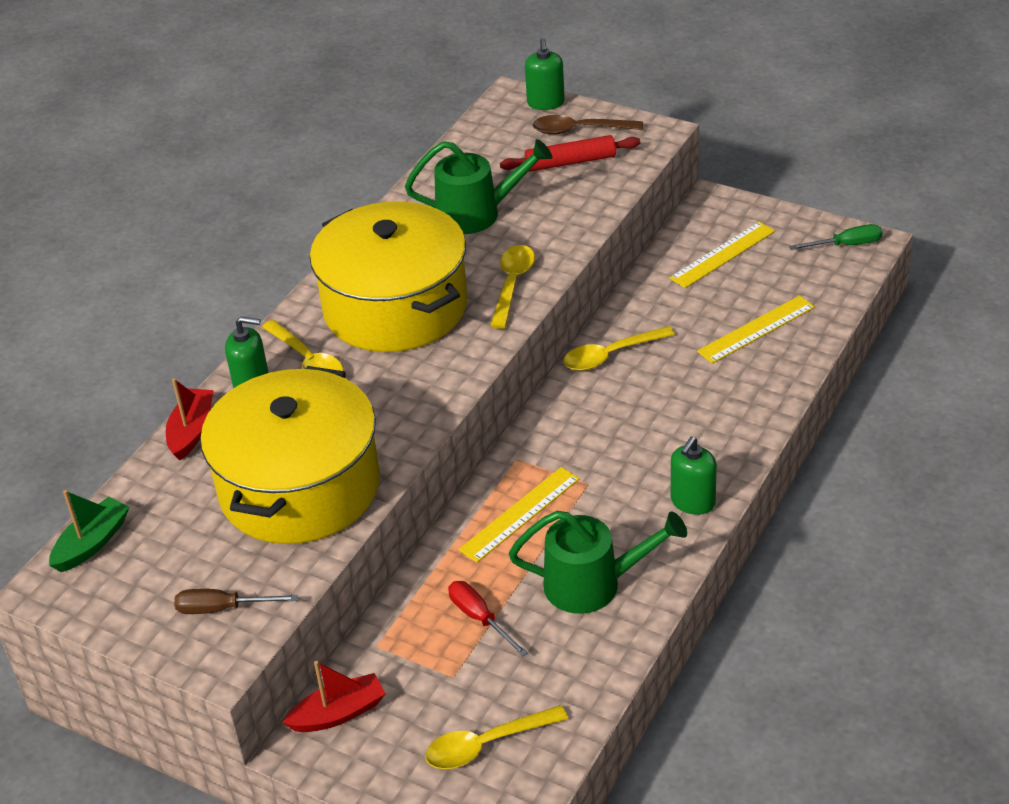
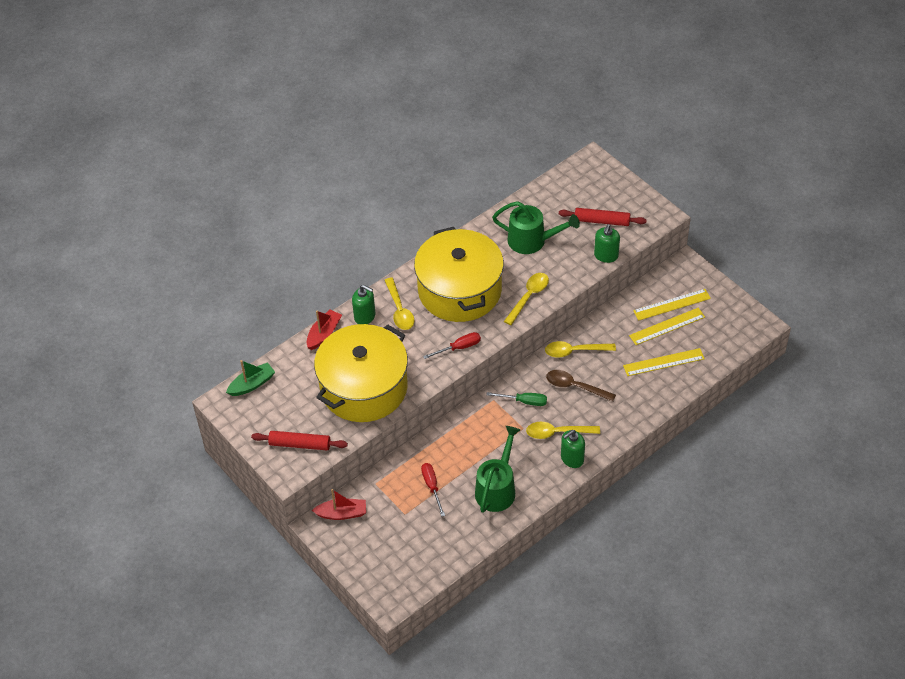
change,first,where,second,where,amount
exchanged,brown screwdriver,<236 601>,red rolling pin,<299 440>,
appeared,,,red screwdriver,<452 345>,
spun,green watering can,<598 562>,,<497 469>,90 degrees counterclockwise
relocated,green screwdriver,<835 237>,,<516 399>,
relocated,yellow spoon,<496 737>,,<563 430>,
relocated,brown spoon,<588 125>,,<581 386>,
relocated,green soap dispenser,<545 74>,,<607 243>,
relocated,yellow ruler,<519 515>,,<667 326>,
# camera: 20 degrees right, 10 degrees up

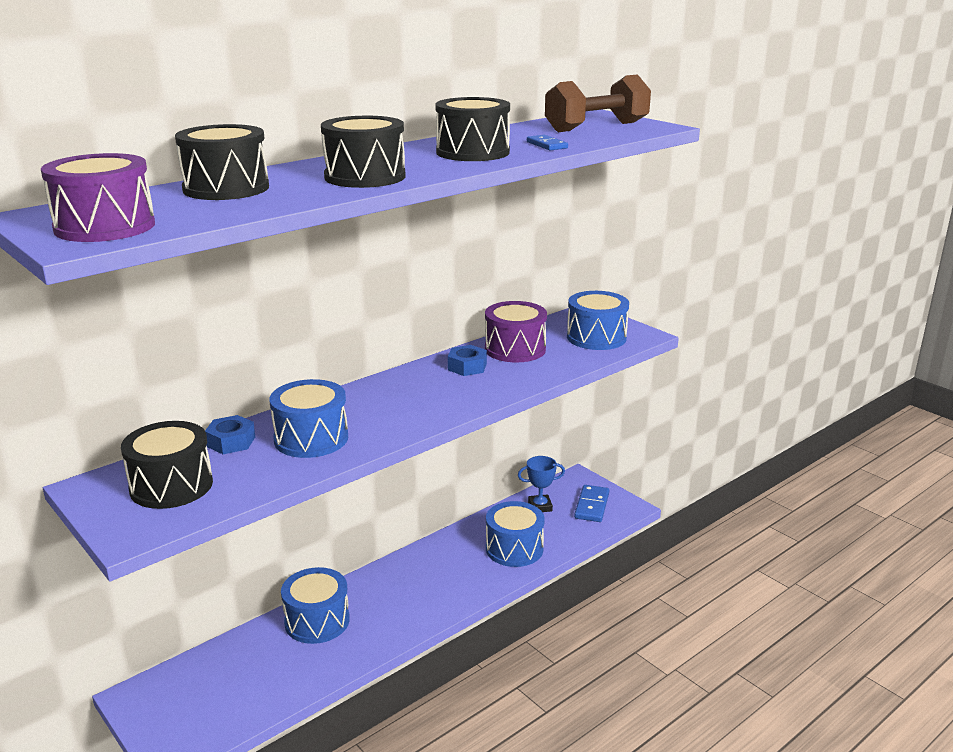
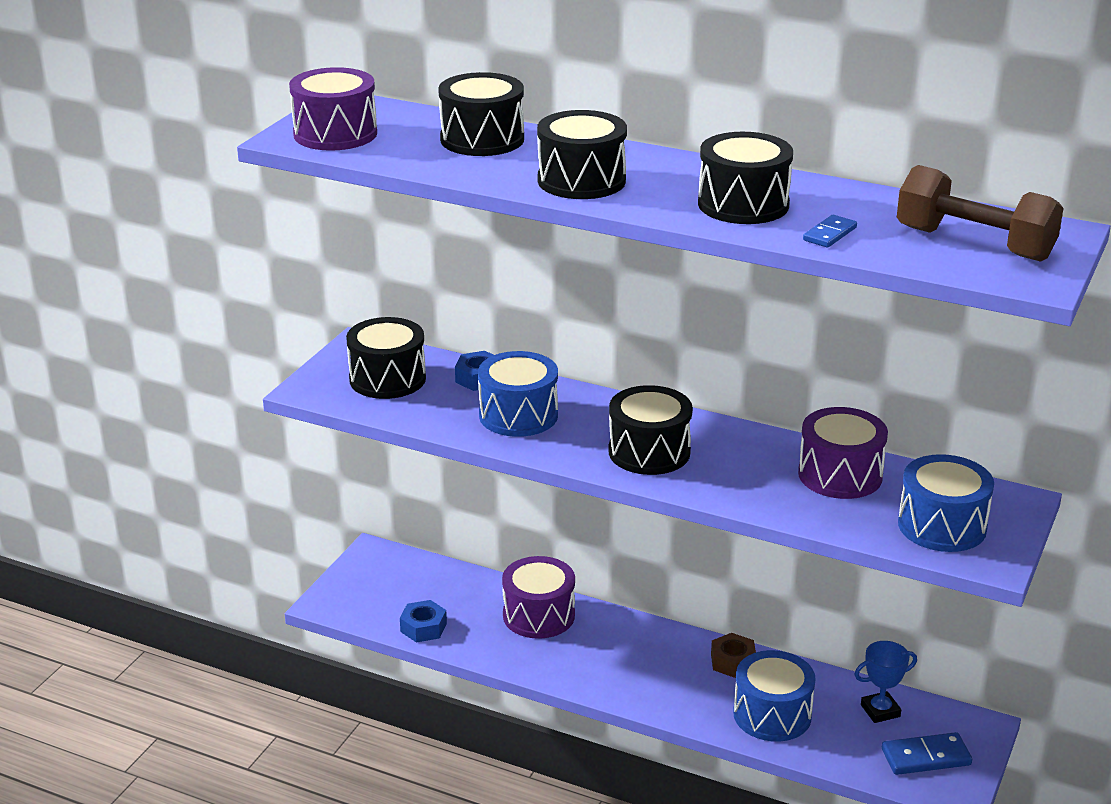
change,first,where,second,where,amount
relocated,blue nut,<467 360>,,<423 621>,
colour,blue drum,<315 605>,purple drum,<538 597>,
appeared,,,black drum,<650 430>,
appeared,,,brown nut,<733 655>,
spun,blue trophy,<541 484>,,<885 682>,75 degrees counterclockwise
# camera: 65 degrees right, 5 degrees up

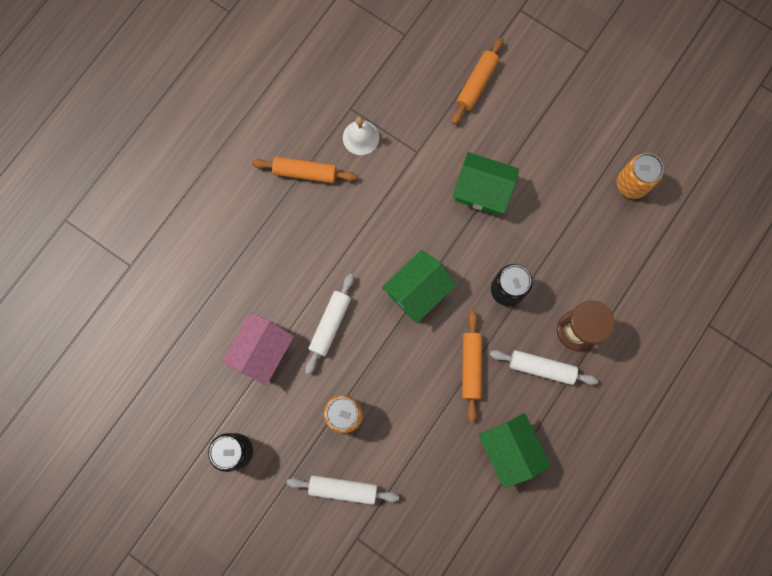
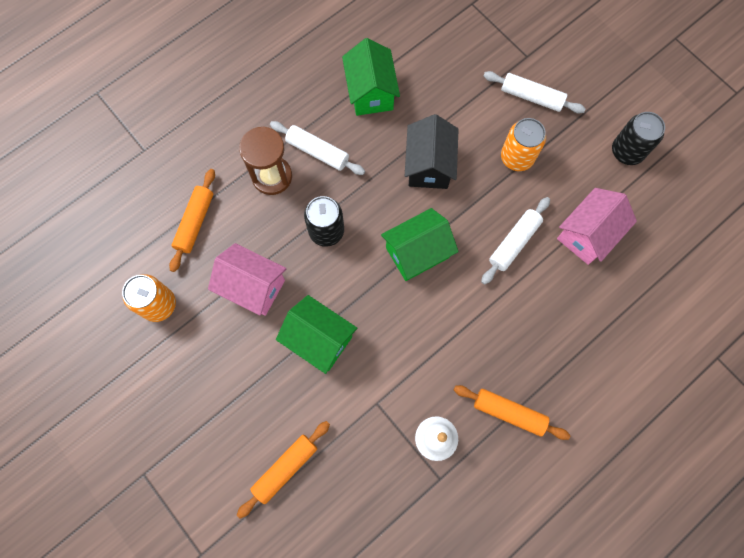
change,first,where,second,where,amount
relocated,orange rolling pin,<472 366>,,<192 220>,
appeared,,,pink house,<247 279>,
appeared,,,black house,<432 151>,
# camera: 165 degrees left, 5 degrees down

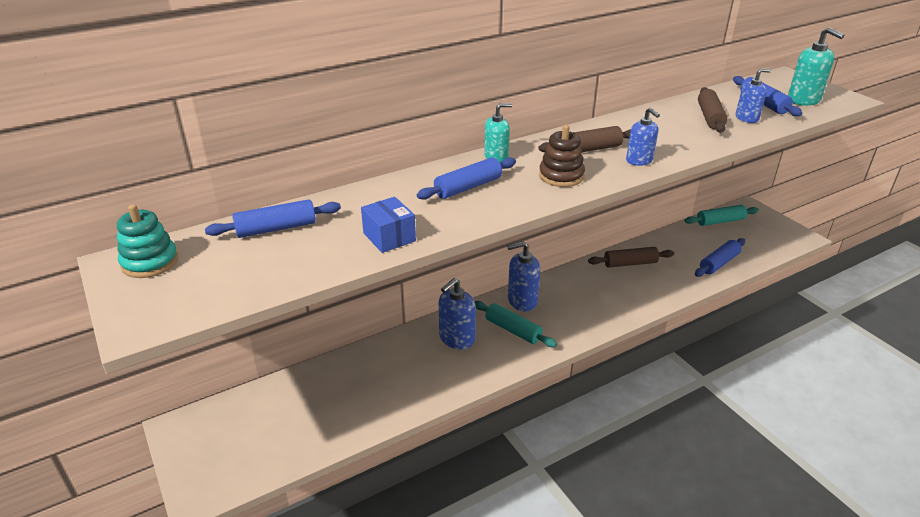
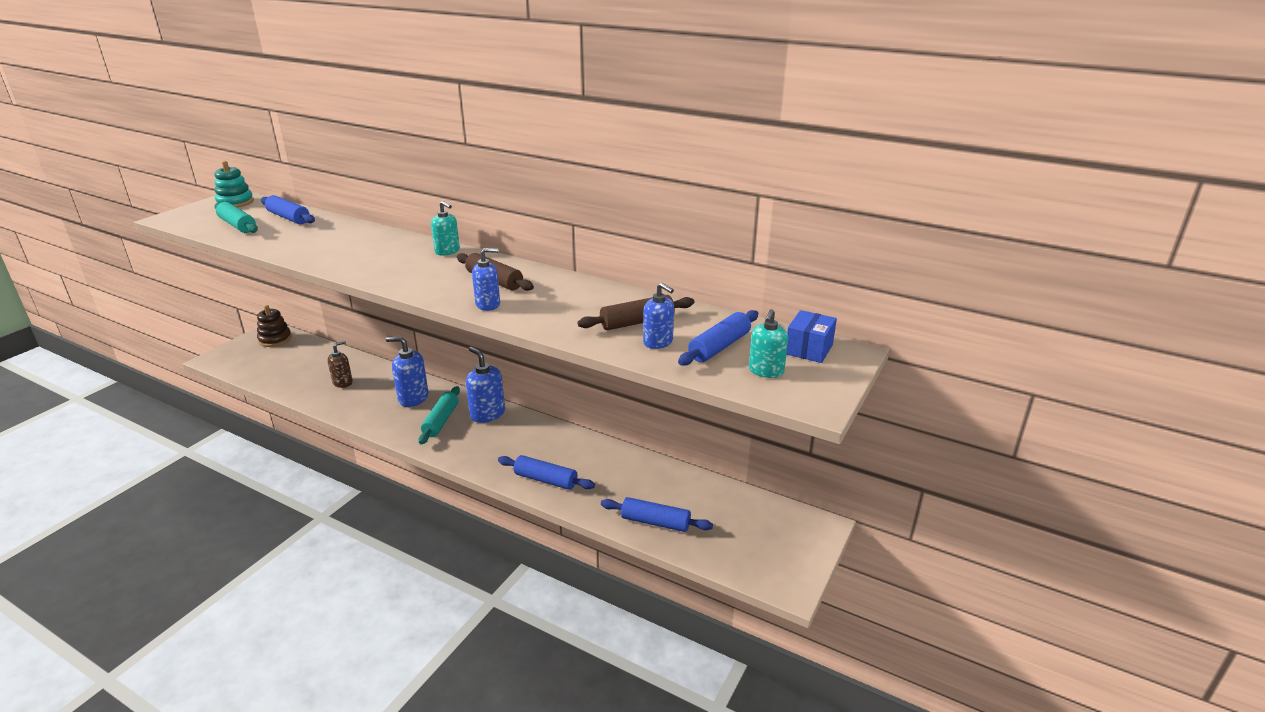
change,first,where,second,where,amount
relocated,turquoise rolling pin,<721 215>,,<236 217>,
relocated,brown stacking toy,<562 156>,,<274 326>,
appeared,,,brown soap dispenser,<340 364>,
spun,blue soap dispenser,<643 137>,,<486 279>,135 degrees counterclockwise
relocated,blue rolling pin,<466 178>,,<546 472>,
size,turquoise soap dispenser,<816 66>,,<768 343>,x0.67
relocated,blue box,<388 225>,,<811 336>,
missing,brown rolling pin,<631 257>,,,
# camera: 60 degrees right, 5 degrees down

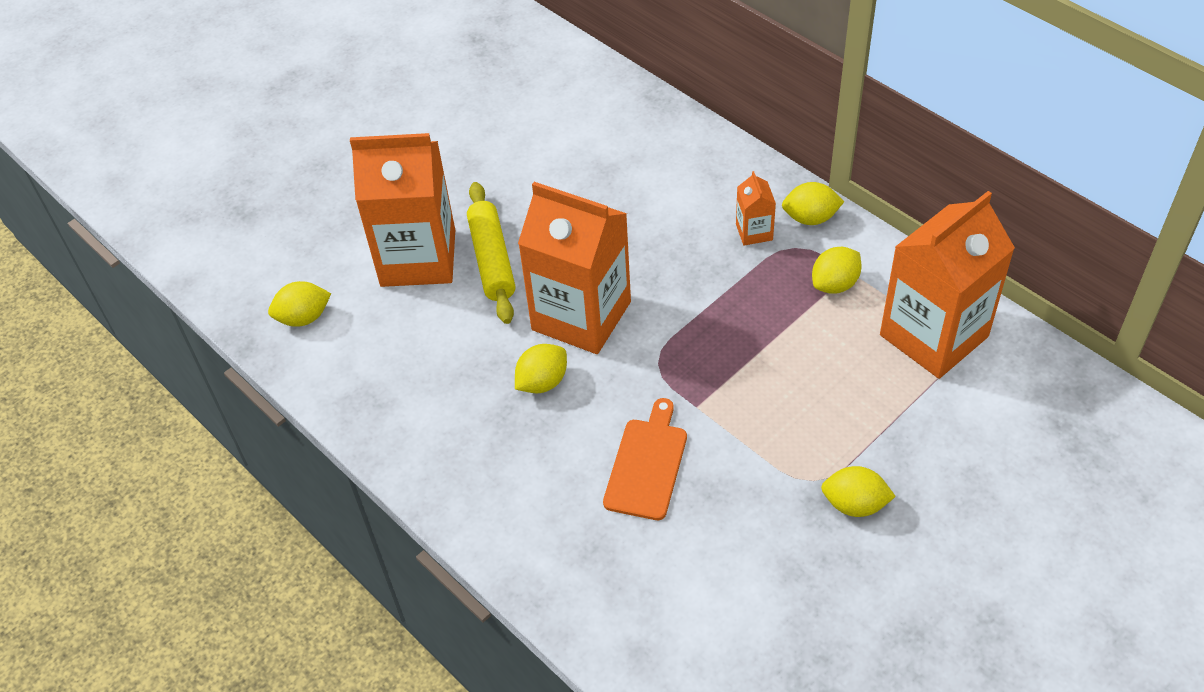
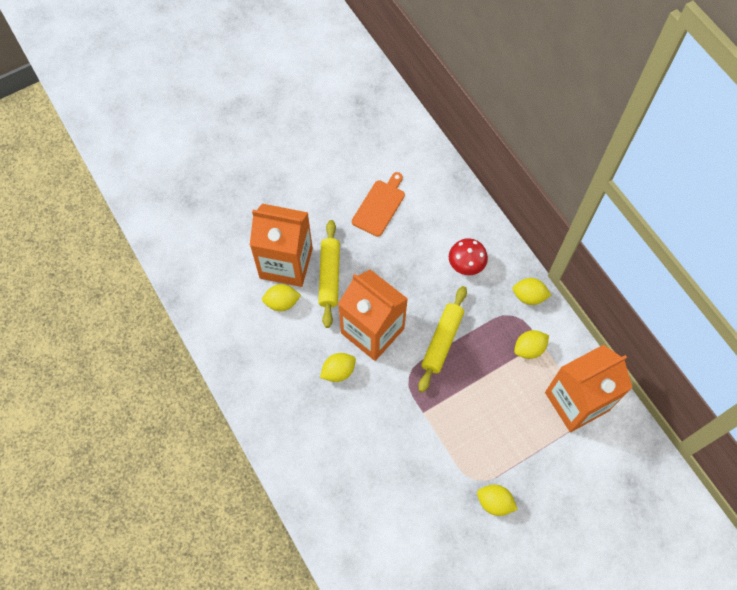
change,first,where,second,where,amount
relocated,yellow lemon,<299 304>,,<281 297>,
relocated,orange cutting board,<645 459>,,<378 204>,
appeared,,,yellow rolling pin,<442 339>,
appeared,,,red mushroom,<468 256>,
missing,orange carton,<756 208>,,,
# camera: 10 degrees right, 15 degrees up

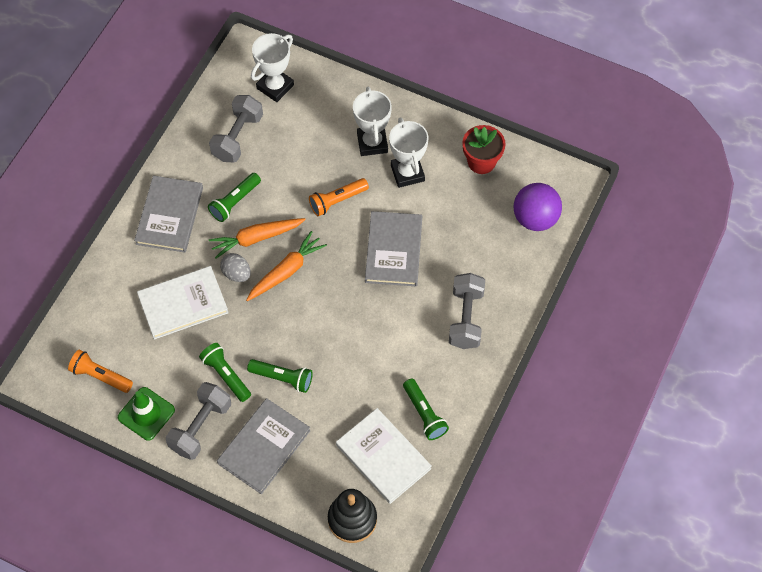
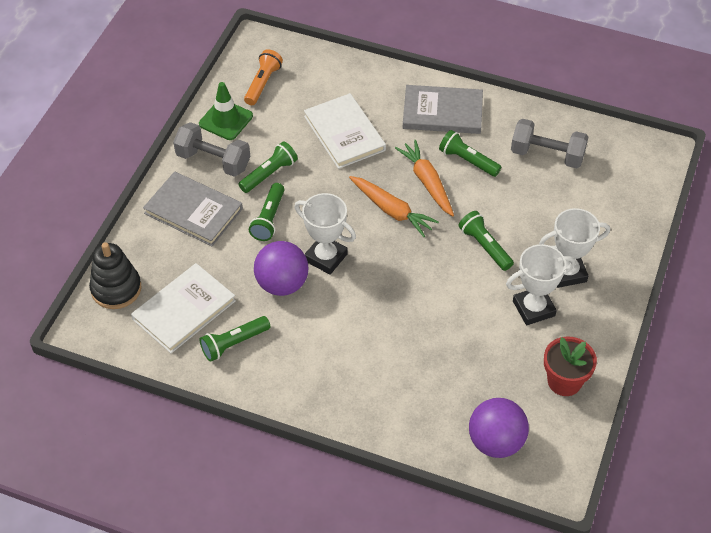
change,first,where,second,where,amount
appeared,,,purple ball,<281 268>,
relocated,white trophy,<272 67>,,<325 234>,
colour,orange flashlight,<339 197>,green flashlight,<486 241>,
missing,grey egg,<235 267>,,,
missing,grey book,<393 248>,,,
missing,grey dumbbell,<467 311>,,,
# camera: 85 degrees right, 10 degrees down

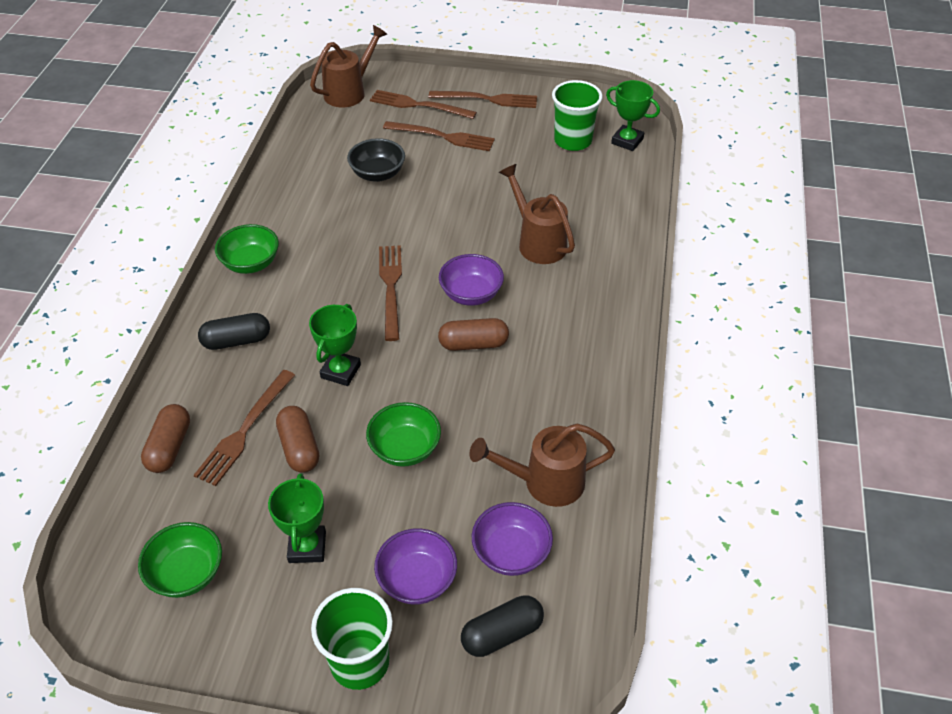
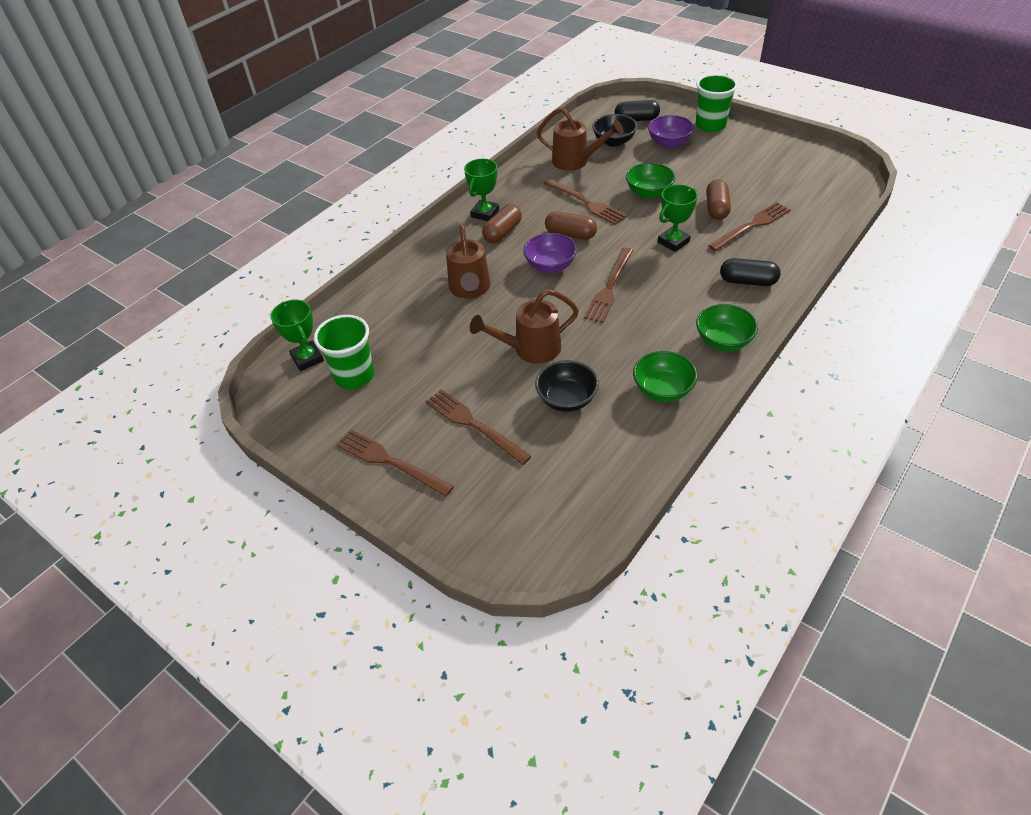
change,first,where,second,where,amount
relocated,green trophy,<297 518>,,<481 190>,
relocated,brown watering can,<348 66>,,<524 326>,
relocated,brown capsule,<165 438>,,<502 223>,
relocated,brown fork,<423 104>,,<585 202>,
colour,purple bowl,<512 539>,black bowl,<614 130>,
relocated,green bowl,<180 560>,,<665 376>,
# camera: 150 degrees left, 0 degrees up

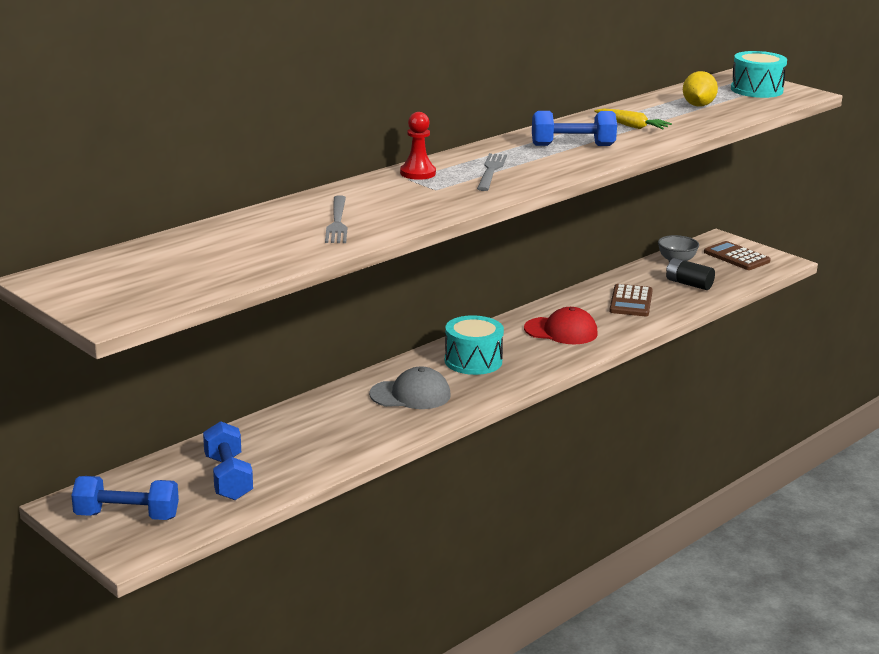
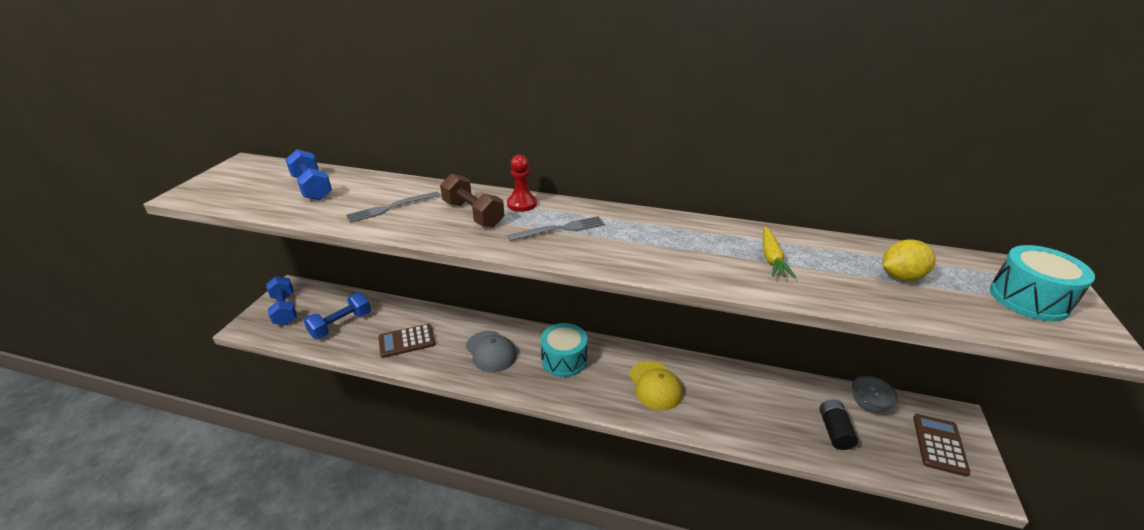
change,first,where,second,where,amount
relocated,blue dumbbell,<574 128>,,<308 174>,
relocated,brown calculator,<631 300>,,<406 341>,
appeared,,,brown dumbbell,<472 200>,
colour,red cap,<561 325>,yellow cap,<656 386>,
# camera: 60 degrees right, 10 degrees up

